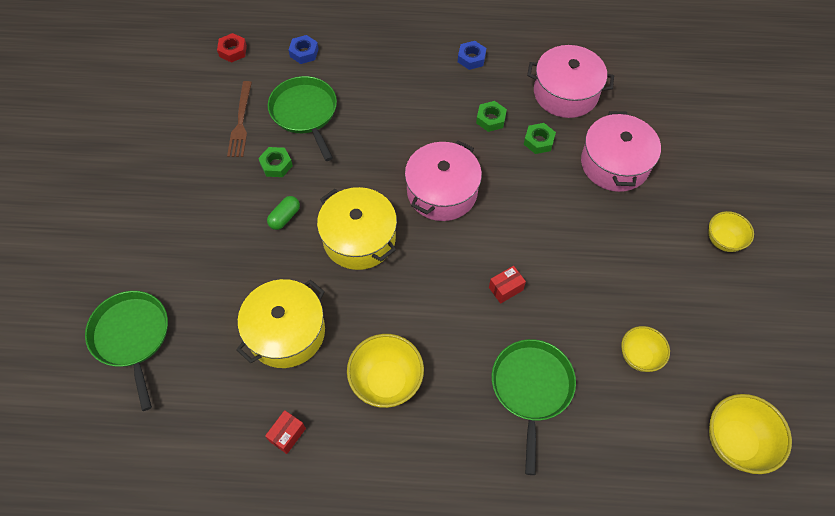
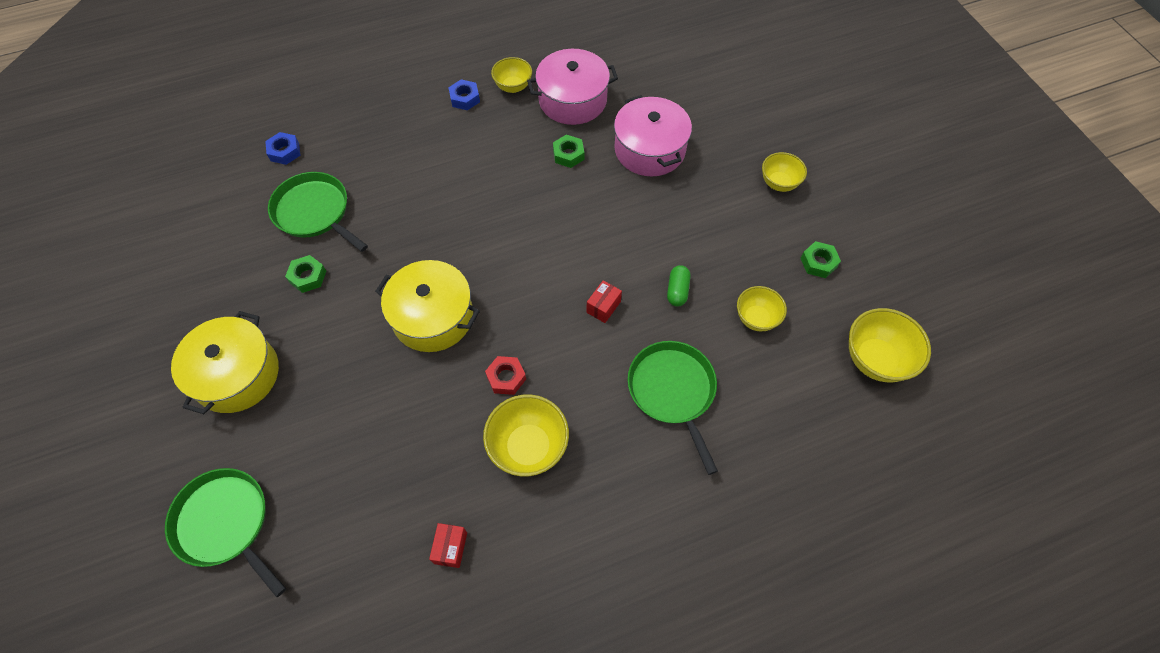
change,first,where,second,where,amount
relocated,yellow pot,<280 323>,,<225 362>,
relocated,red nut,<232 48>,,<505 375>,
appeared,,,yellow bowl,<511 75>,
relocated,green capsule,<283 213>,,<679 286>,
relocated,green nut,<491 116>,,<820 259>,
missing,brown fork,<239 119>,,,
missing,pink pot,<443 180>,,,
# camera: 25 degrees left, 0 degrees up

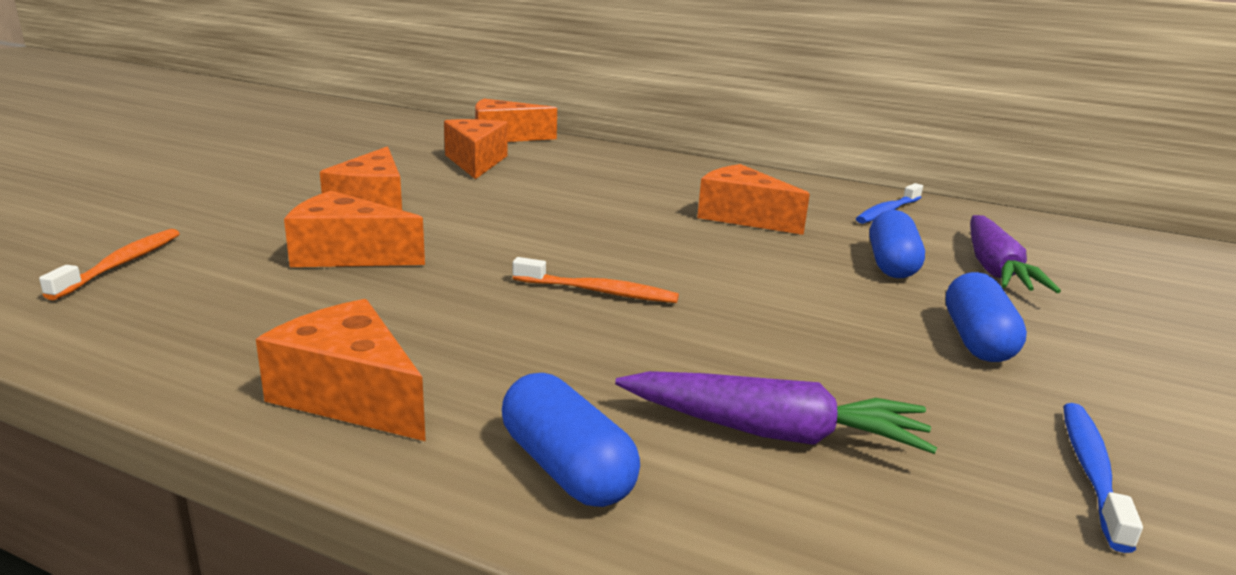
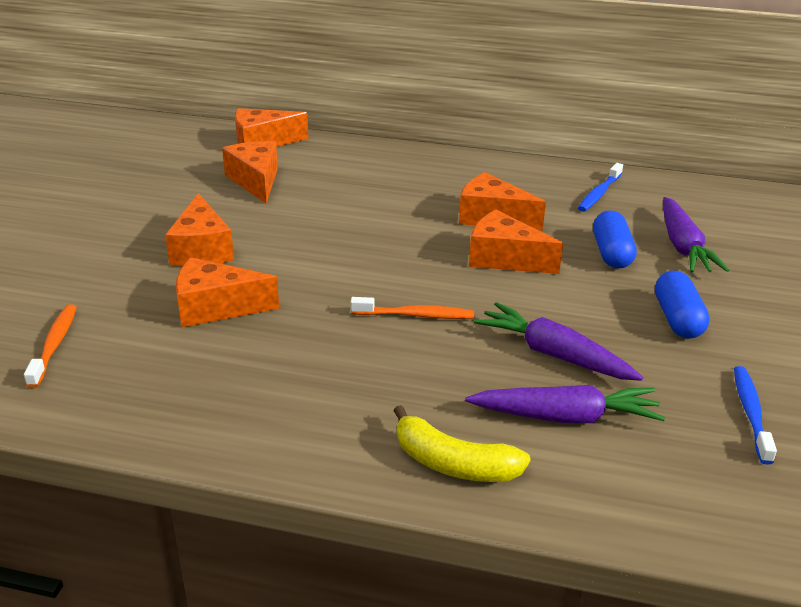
change,first,where,second,where,amount
exchanged,blue capsule,<571 440>,yellow banana,<462 443>,
relocated,orange cheese,<341 370>,,<516 242>,
appeared,,,purple carrot,<558 341>,
# camera: 10 degrees left, 10 degrees up

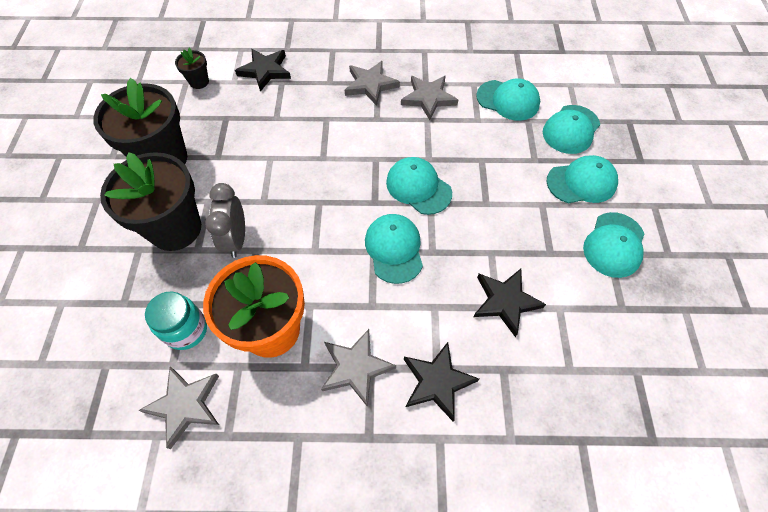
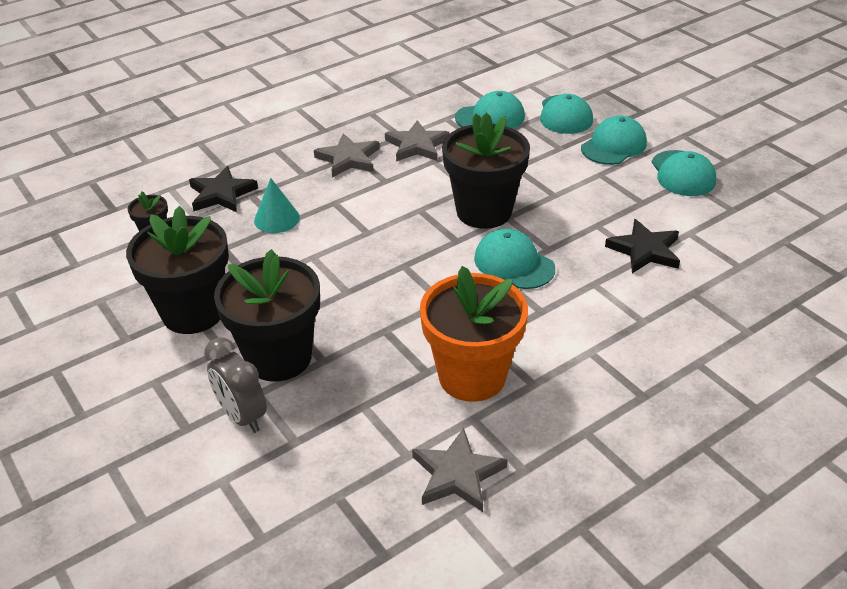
change,first,where,second,where,amount
relocated,grey clock,<225 220>,,<235 385>,
appeared,,,turquoise cone,<277 205>,
exchanged,turquoise cap,<419 186>,black flower pot,<486 170>,
missing,turquoise jar,<176 321>,,,
missing,grey star,<358 368>,,,
missing,black star,<441 382>,,,
# camera: 35 degrees left, 20 degrees down

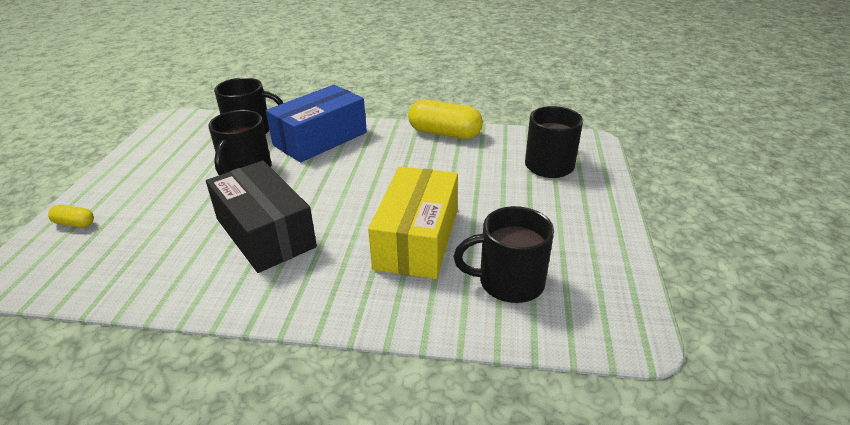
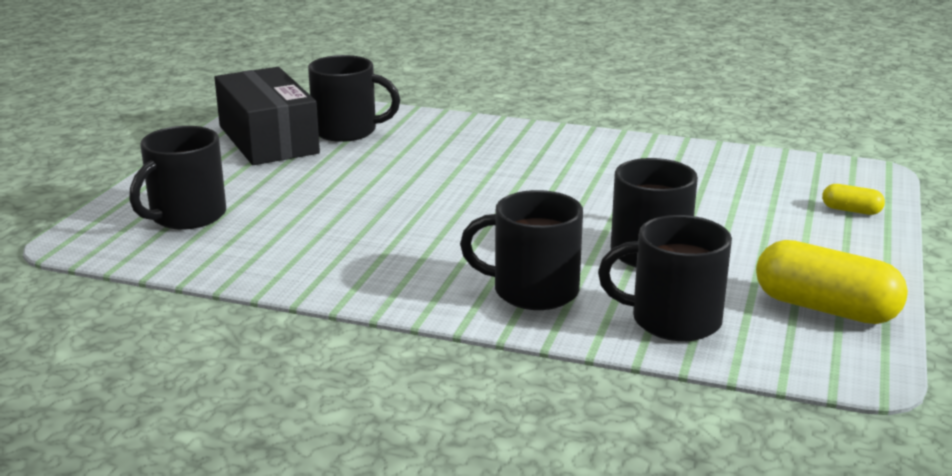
change,first,where,second,where,amount
relocated,black box,<261 217>,,<267 116>,
exchanged,blue box,<316 123>,black mug,<521 250>,
relocated,yellow capsule,<445 119>,,<832 282>,
missing,yellow box,<413 222>,,,
# camera: 170 degrees left, 10 degrees down

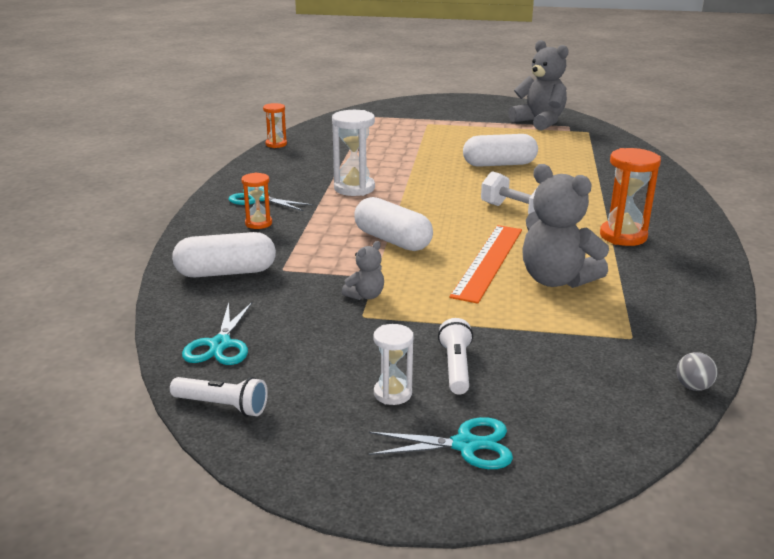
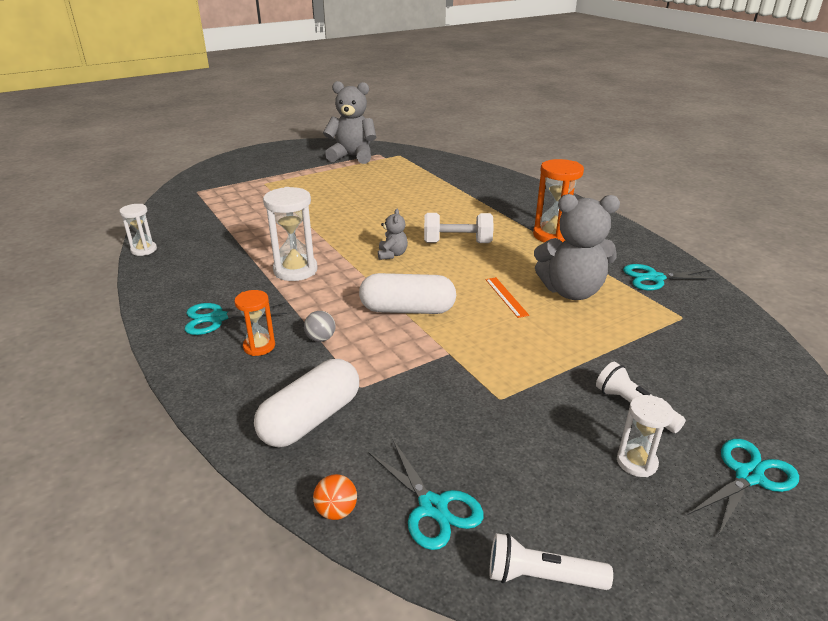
change,first,where,second,where,amount
colour,orange hourglass,<275 125>,white hourglass,<138 230>,
relocated,grey ball,<697 371>,,<319 326>,
appeared,,,orange ball,<335 497>,
relocated,grey teddy bear,<363 270>,,<393 234>,
size,orange ruler,<485 264>,,<507 297>,x0.47
spun,white flashlight,<219 397>,,<551 561>,150 degrees counterclockwise
appeared,,,turquoise scissors,<671 277>,
missing,white capsule,<500 150>,,,
# camera: 40 degrees left, 5 degrees up

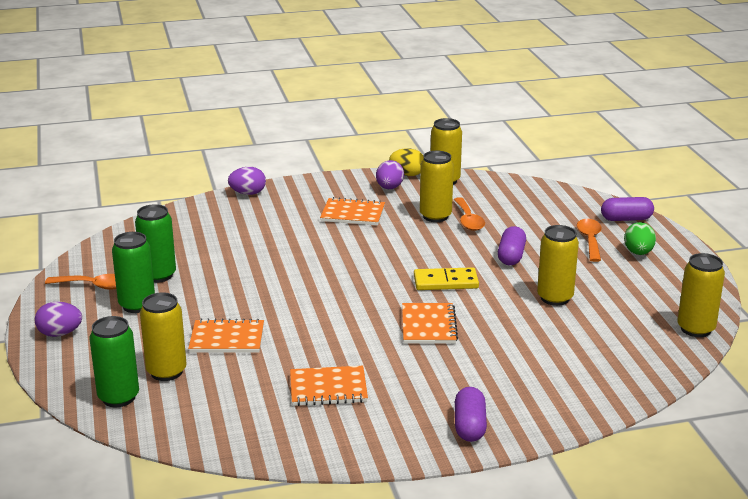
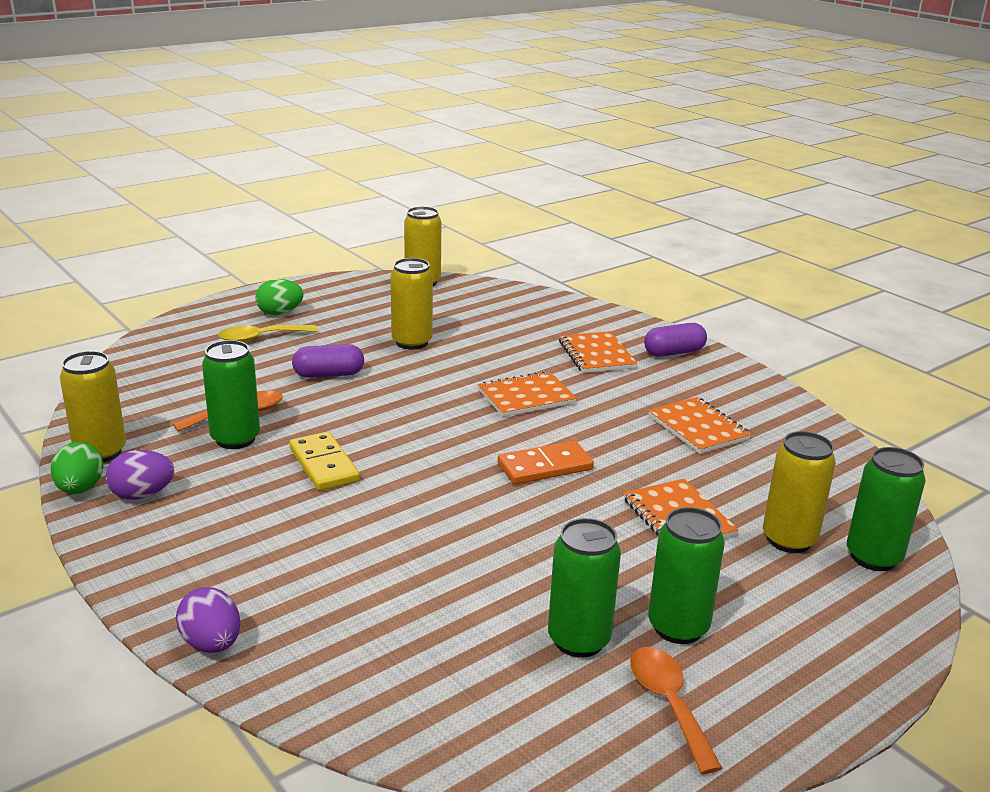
change,first,where,second,where,amount
colour,yellow egg,<406 162>,green egg,<77 468>,
colour,yellow can,<437 186>,green can,<231 394>,
colour,orange spoon,<589 240>,yellow spoon,<267 333>,
relocated,yellow domino,<446 278>,,<324 461>,
appeared,,,orange domino,<546 462>,
relocated,orange notebook,<352 211>,,<598 352>,
missing,purple egg,<58 319>,,,
missing,purple capsule,<627 209>,,,
# camera: 115 degrees left, 0 degrees up

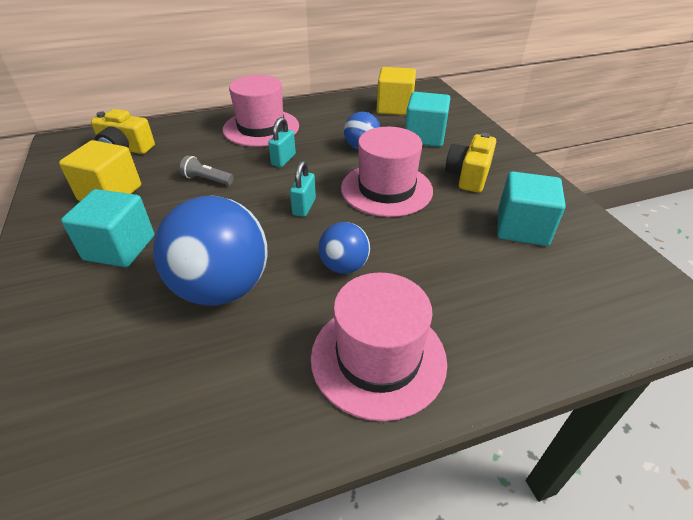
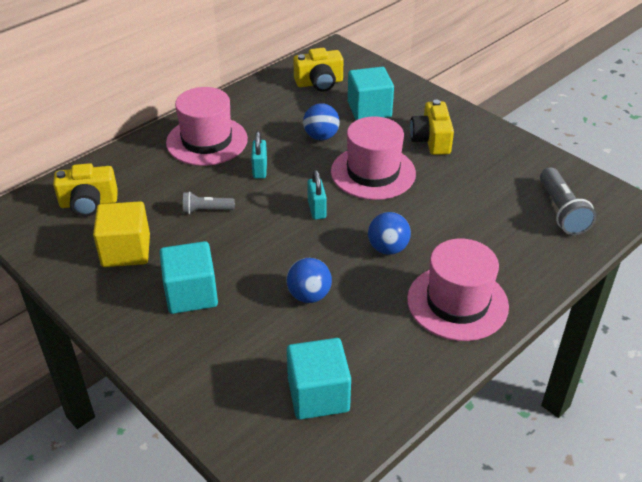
change,first,where,second,where,amount
size,blue ball,<210 251>,,<309 280>,x0.52
relocated,turquoise cube,<532 208>,,<319 379>,
exchanged,yellow cube,<396 91>,yellow camera,<318 70>,
appeared,,,grey flashlight,<568 201>,
# camera: 25 degrees left, 0 degrees up

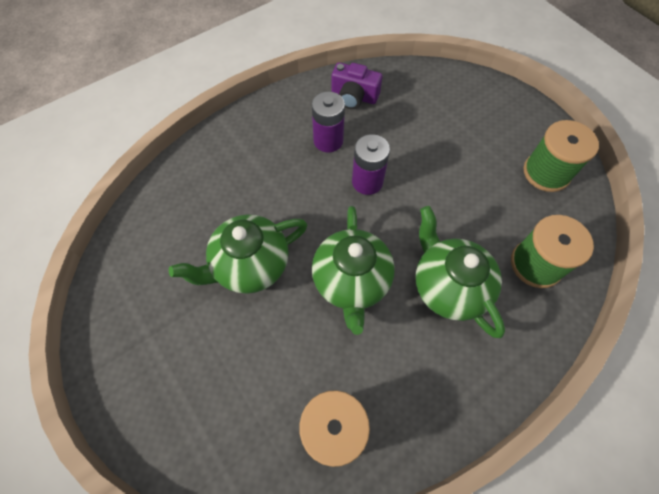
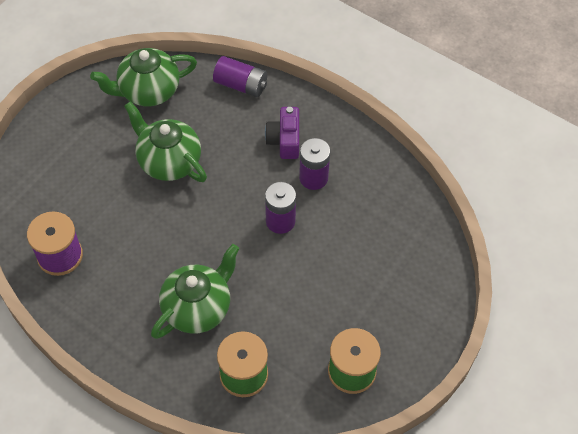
change,first,where,second,where,amount
relocated,green teapot,<353 270>,,<143 77>,
appeared,,,purple battery,<240 76>,
relocated,purple camera,<357 85>,,<282 133>,
# camera: 70 degrees right, 5 degrees down

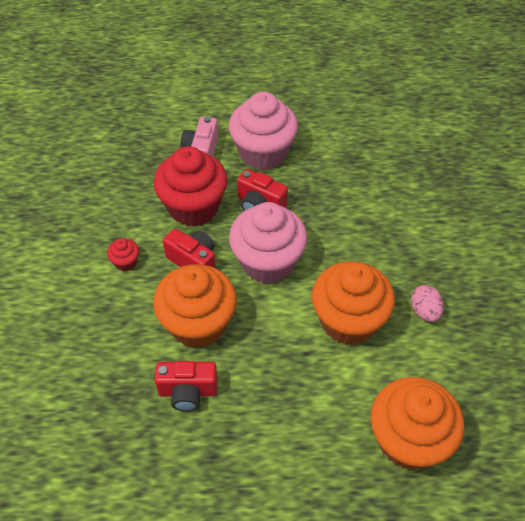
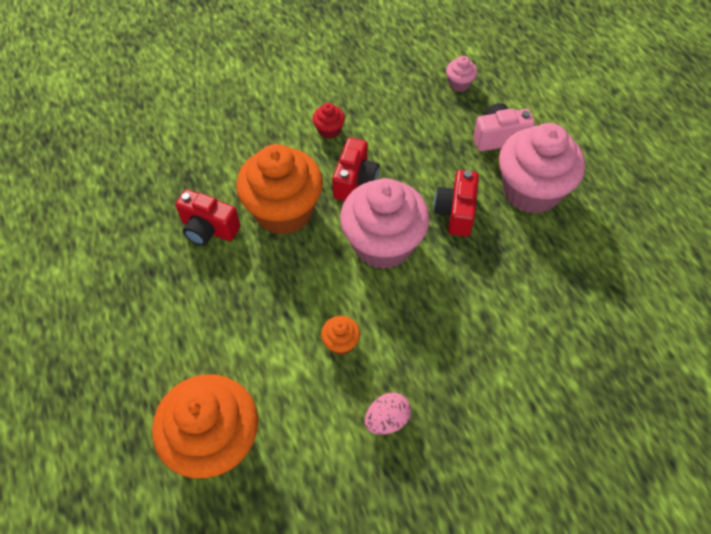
change,first,where,second,where,amount
spun,red camera,<186 386>,,<208 217>,45 degrees counterclockwise
size,orange cupcake,<353 303>,,<340 335>,x0.42
appeared,,,pink cupcake,<461 74>,
missing,red cupcake,<190 186>,,,
# camera: 70 degrees right, 5 degrees up

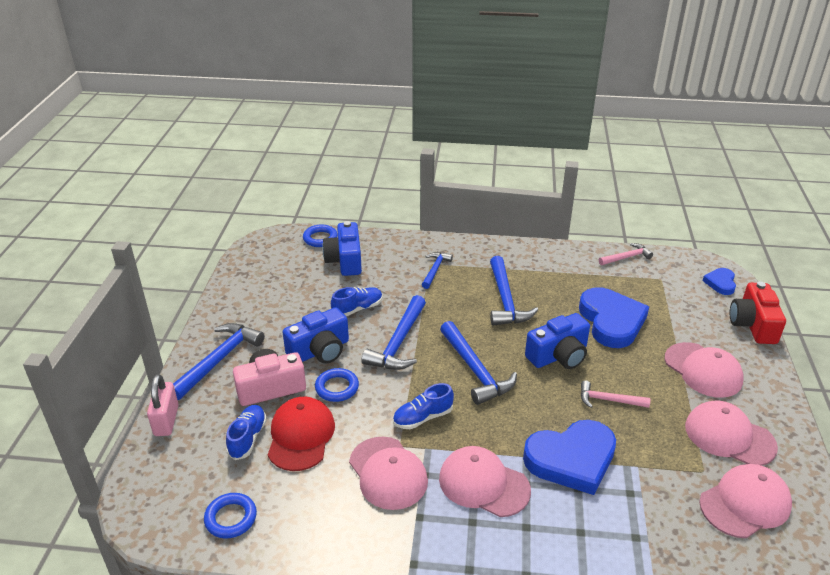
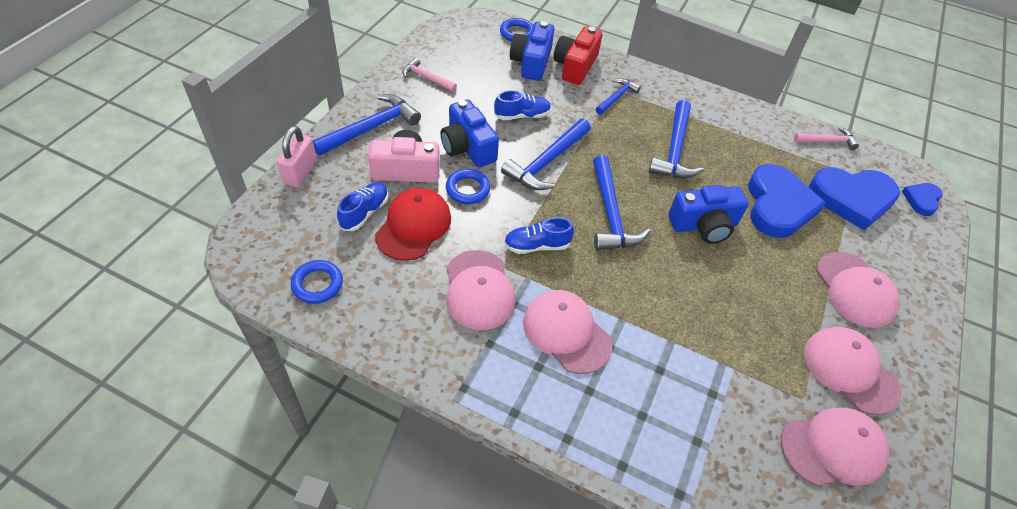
change,first,where,second,where,amount
relocated,pink hammer,<615 394>,,<429 74>,
spun,blue camera,<316 335>,,<469 133>,75 degrees clockwise
relocated,red camera,<758 312>,,<577 55>,
relocated,blue heart,<569 457>,,<854 198>,
# camera: 15 degrees right, 15 degrees up

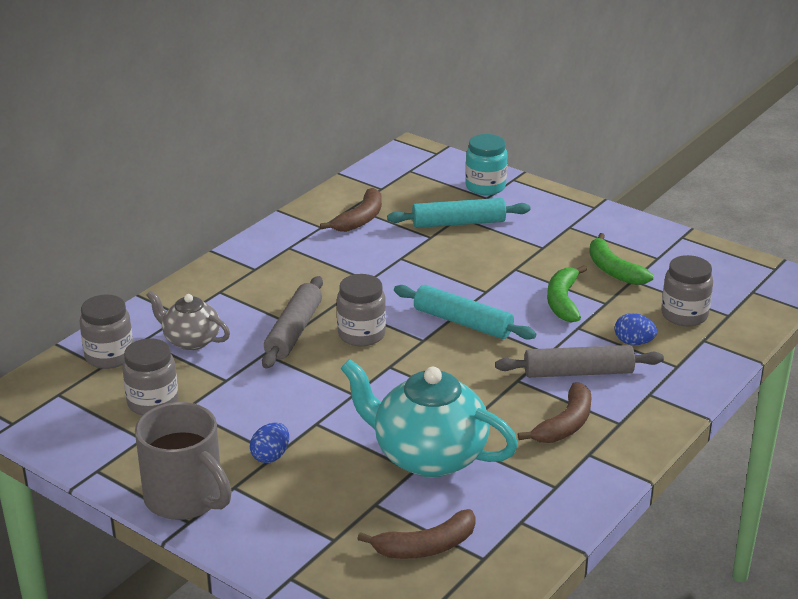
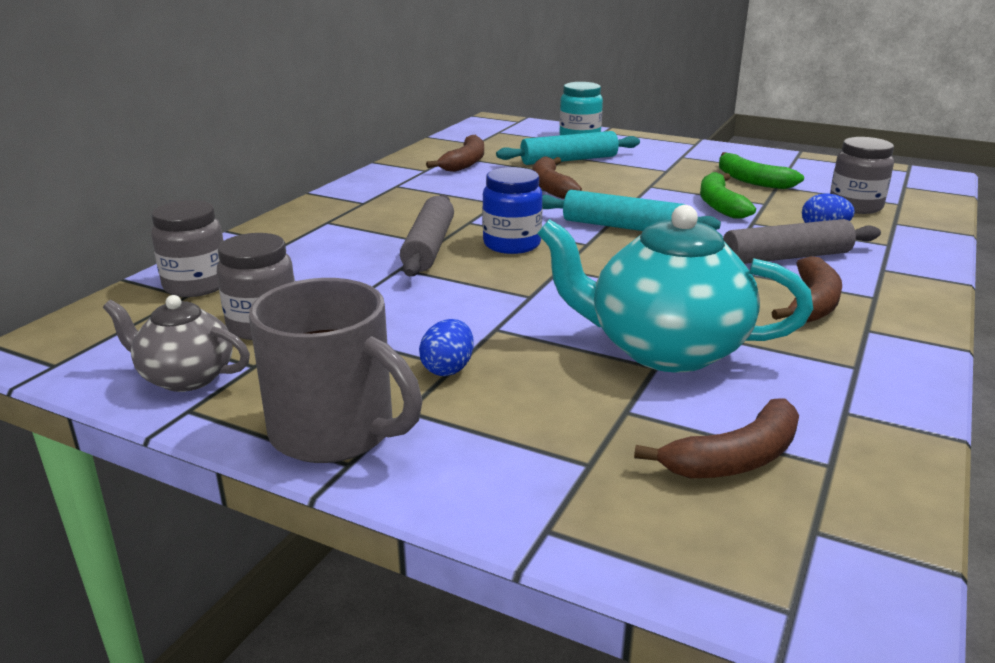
change,first,where,second,where,amount
relocated,grey teapot,<188 320>,,<176 343>,
colour,grey jar,<361 310>,blue jar,<512 210>,
appeared,,,brown banana,<557 177>,
# camera: 10 degrees left, 5 degrees down

